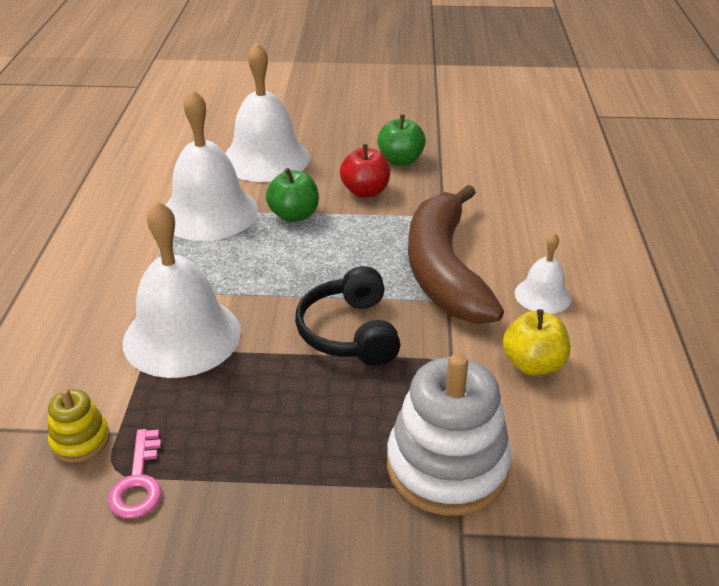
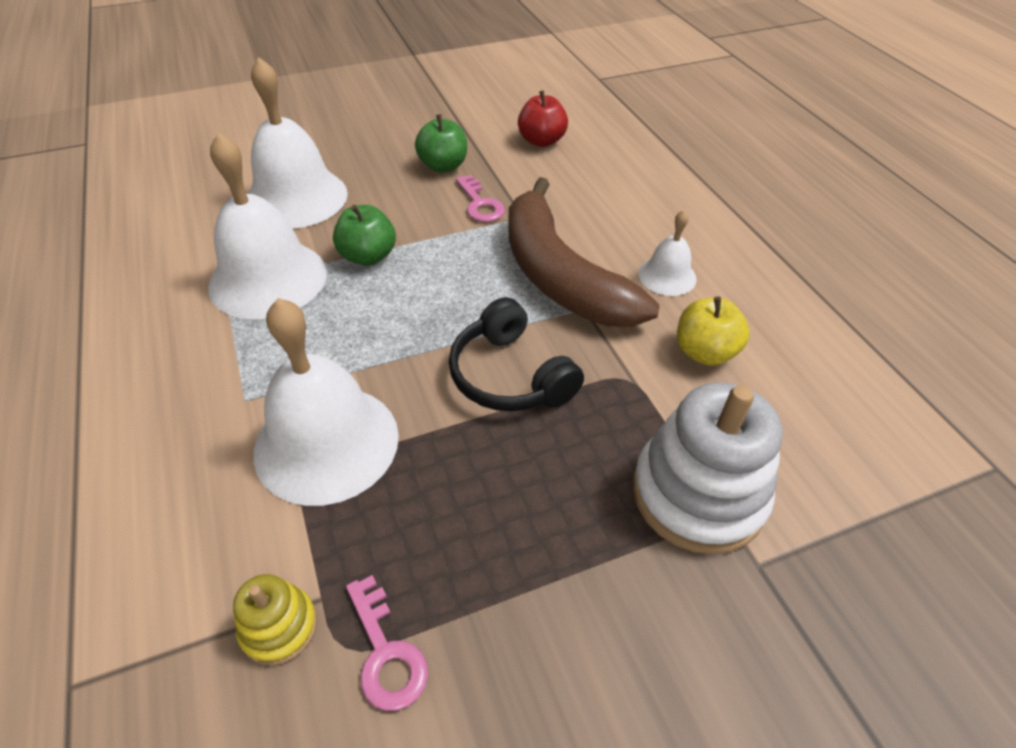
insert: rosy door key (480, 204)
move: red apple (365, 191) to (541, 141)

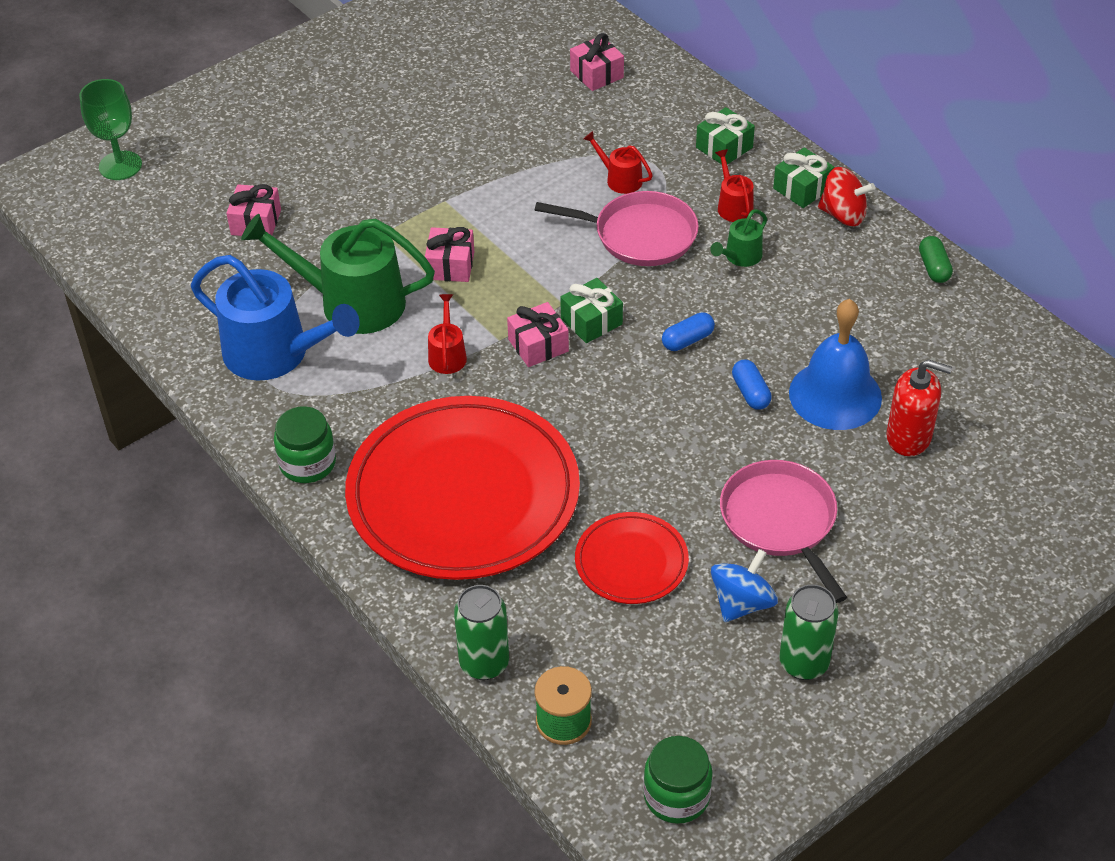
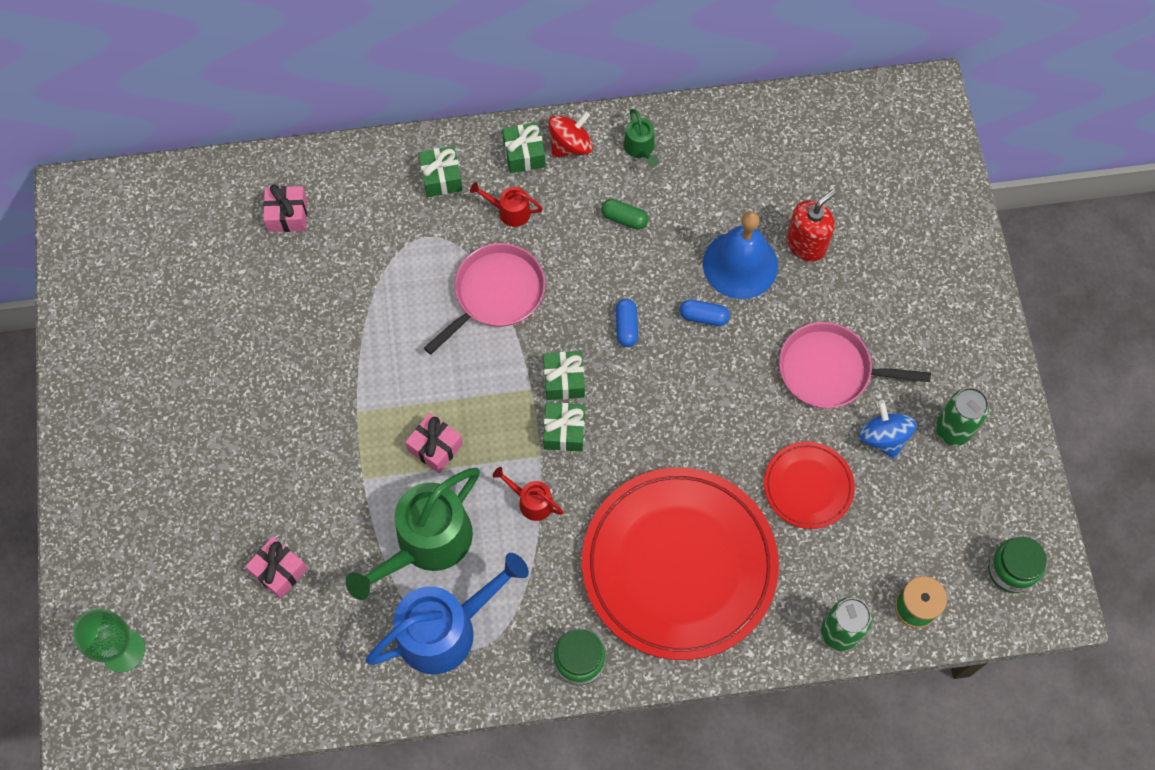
delete: red sprinkling can (620, 179)
move: green sprinkling can (740, 256) to (640, 148); green pill shape (934, 268) to (624, 219)
recolor: rosy present (538, 345) to green present (564, 431)

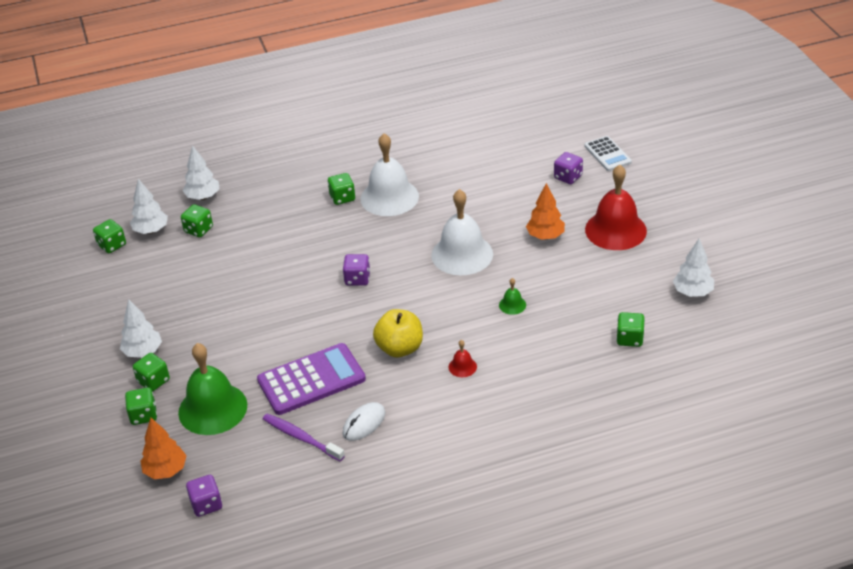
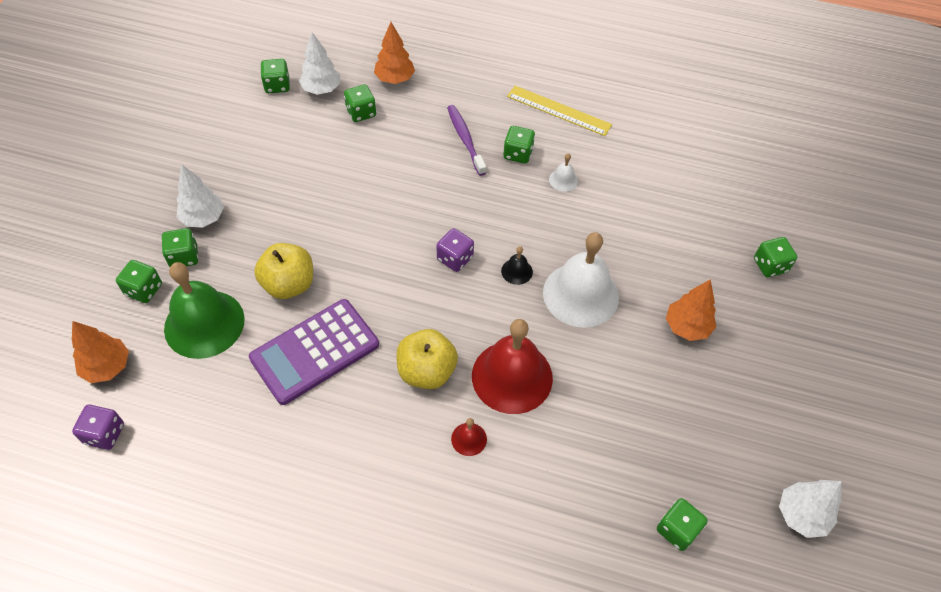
delete: white mouse (364, 423); green hand bell (512, 305); white adding machine (607, 154)
insert: golden apple (289, 284); ebony hand bell (517, 271); golden measuring stick (558, 111)
move: royal purple dental brush (301, 437) to (465, 139); red hand bell (615, 230) to (512, 376)
recolor: white fir tree (203, 197) to orange-coloured fir tree (395, 79); royal purple dice (568, 177) to green dice (770, 265)
rotate: royal purple adding machine (311, 380) = (315, 351) 135 degrees clockwise
resize: white hand bell (389, 197) = (563, 180) x0.42

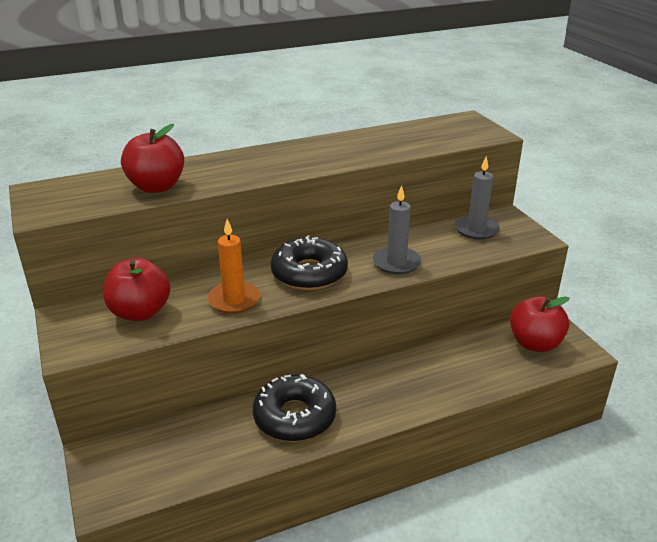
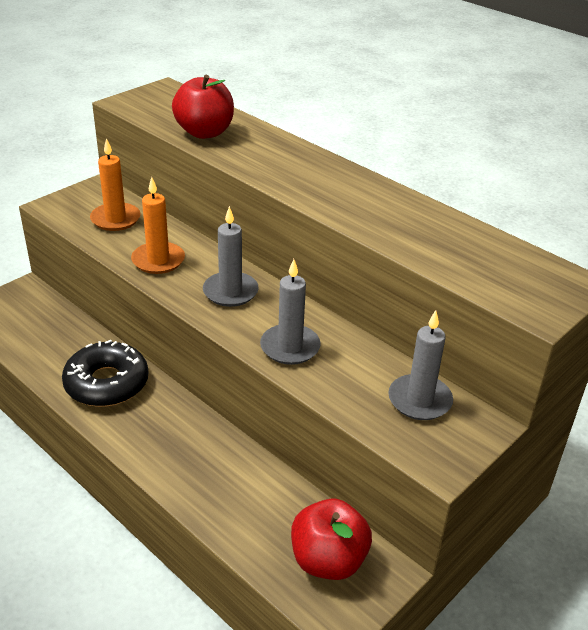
replace: red apple (140, 312) to orange-coloured candle (115, 219); ebony donut (309, 273) to grey candle (230, 292)

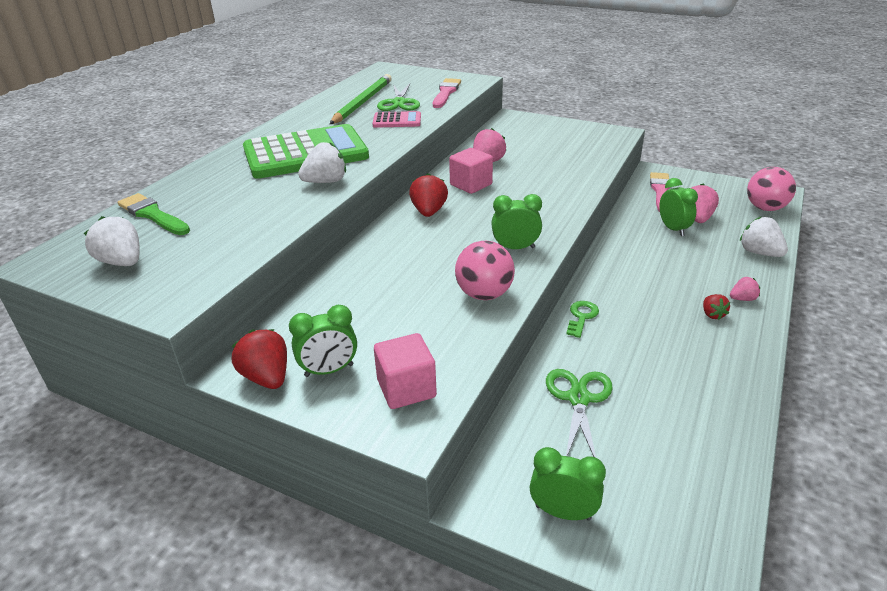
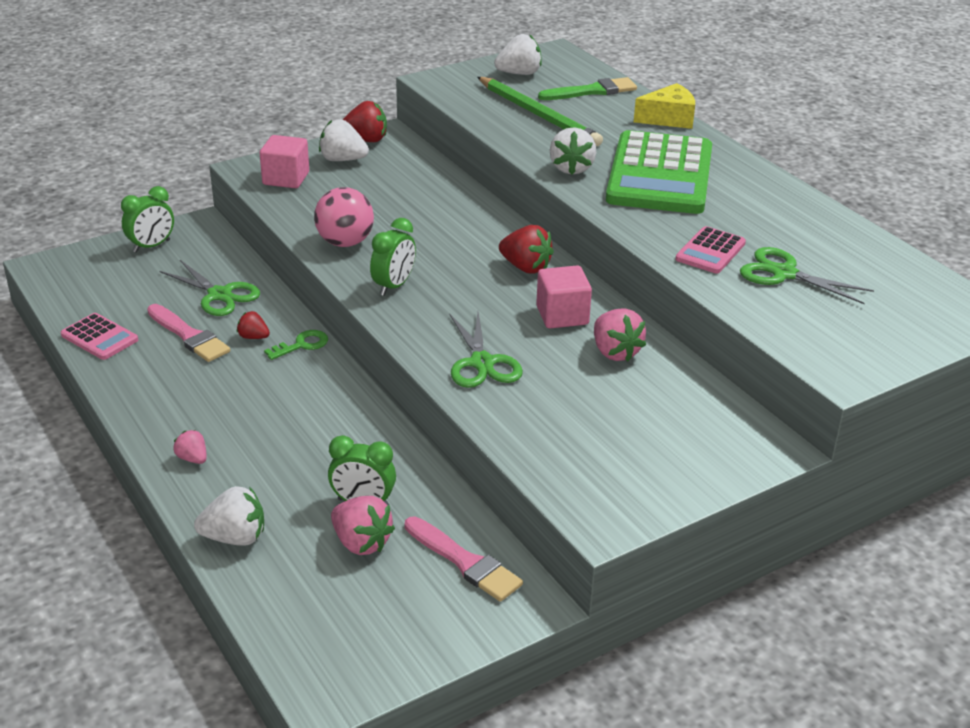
delete: rosy sphere (765, 208)
insert: rosy adding machine (99, 337); green shears (482, 363); golden cheese (669, 119)
move: green pencil (362, 102) to (538, 115); rosy paint brush (446, 93) to (189, 336); red berry (712, 314) to (253, 337)
replace: green bedside clock (329, 370) to white berry (342, 160)
rotate: green door key (581, 317) = (302, 345) 90 degrees counterclockwise; rosy berry (742, 299) = (193, 458) 120 degrees clockwise

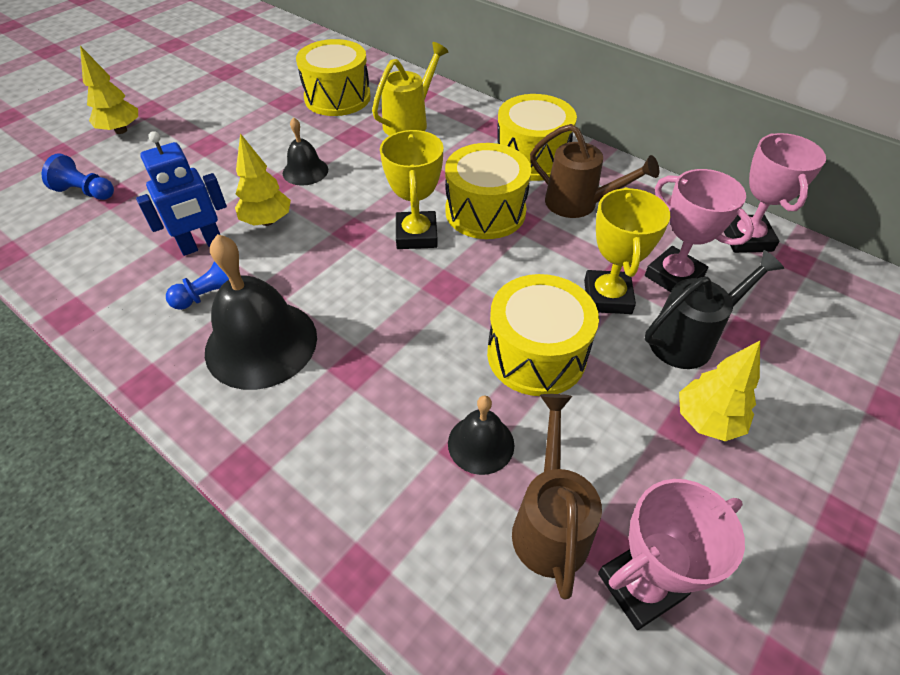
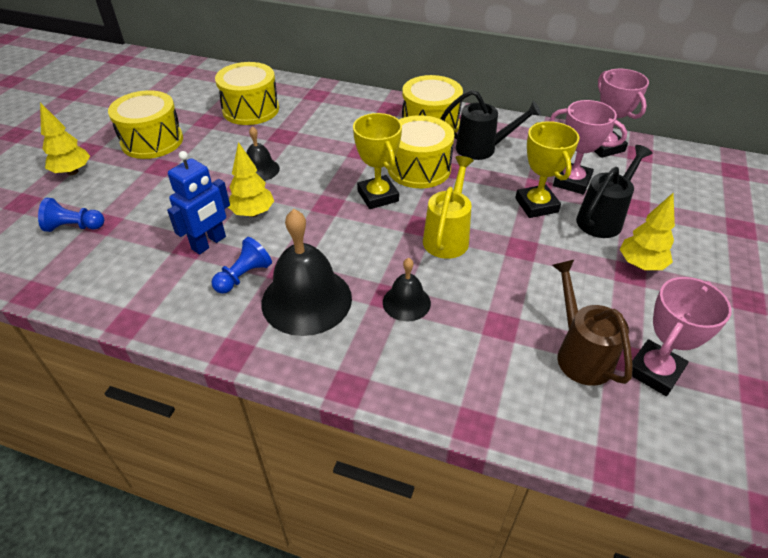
move: golden sprinkling can (409, 122) to (447, 237); ebony hand bell (481, 444) to (406, 302); golden drum (536, 354) to (152, 141)
recolor: dark brown sprinkling can (578, 204) to ebony sprinkling can (482, 149)

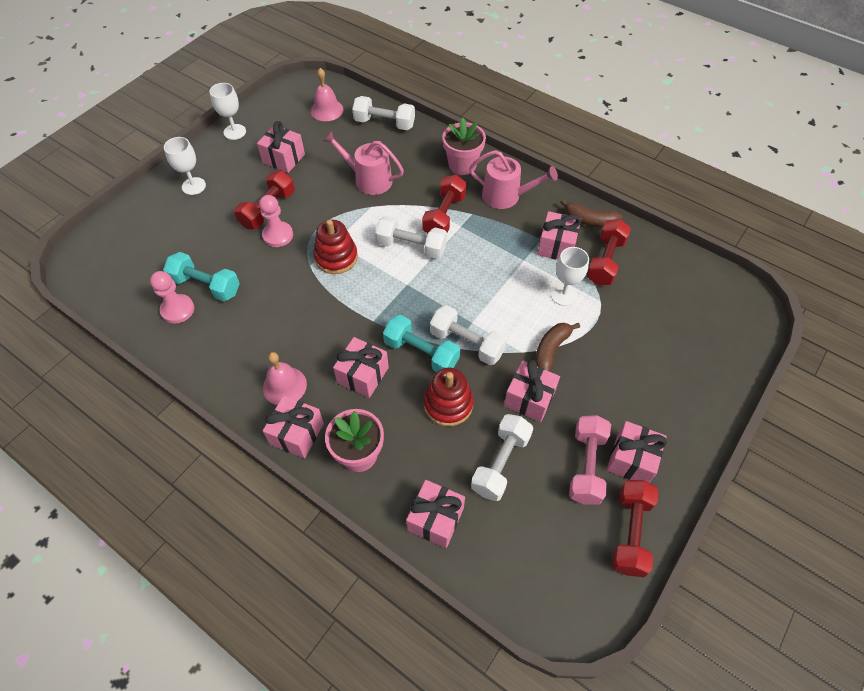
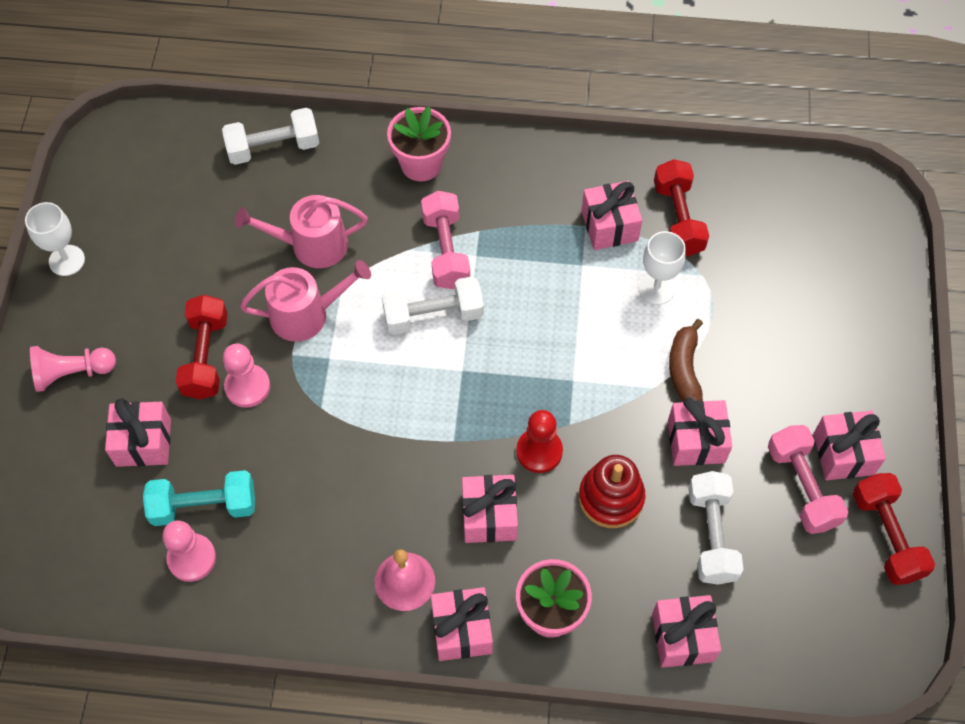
delete: rosy hand bell (327, 110); red ring stacker (336, 257); white dumbbell (467, 343); dark brown banana (589, 220)
move: rosy present (283, 158) to (143, 442); rosy sprinkling can (506, 196) to (306, 314)
replace: white goblet (193, 186) to rosy chess pawn (72, 373); aqua dumbbell (421, 353) to red chess pawn (539, 451)
recolor: red dumbbell (444, 215) to rosy dumbbell (446, 250)

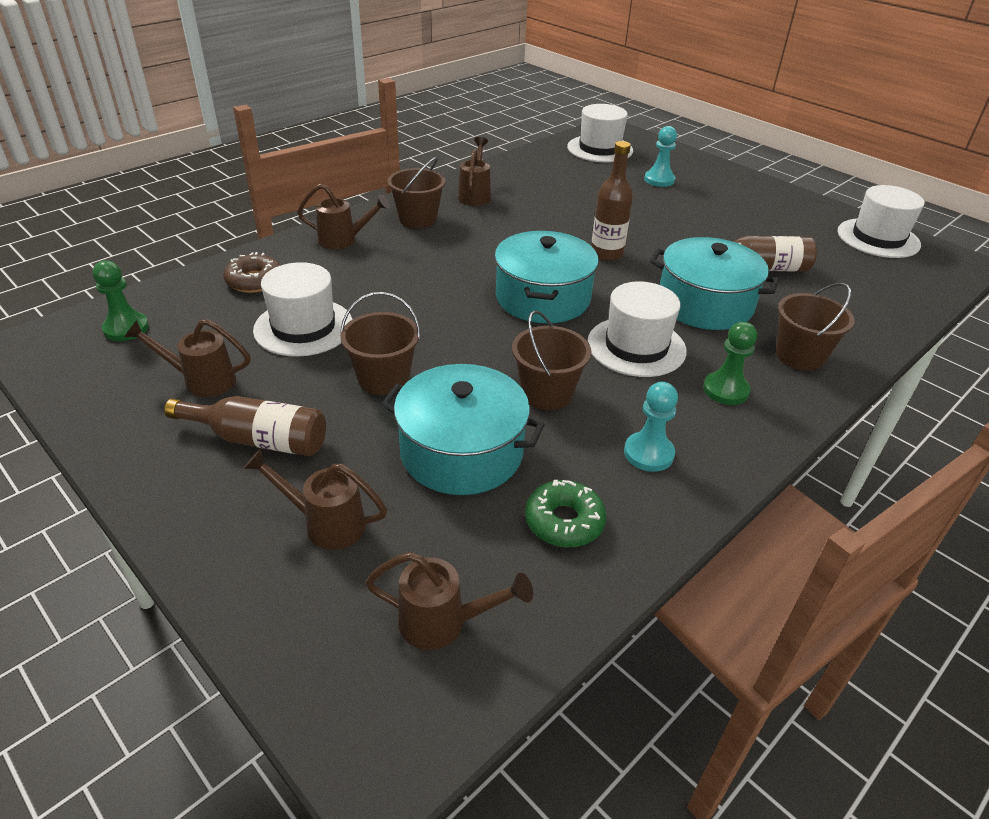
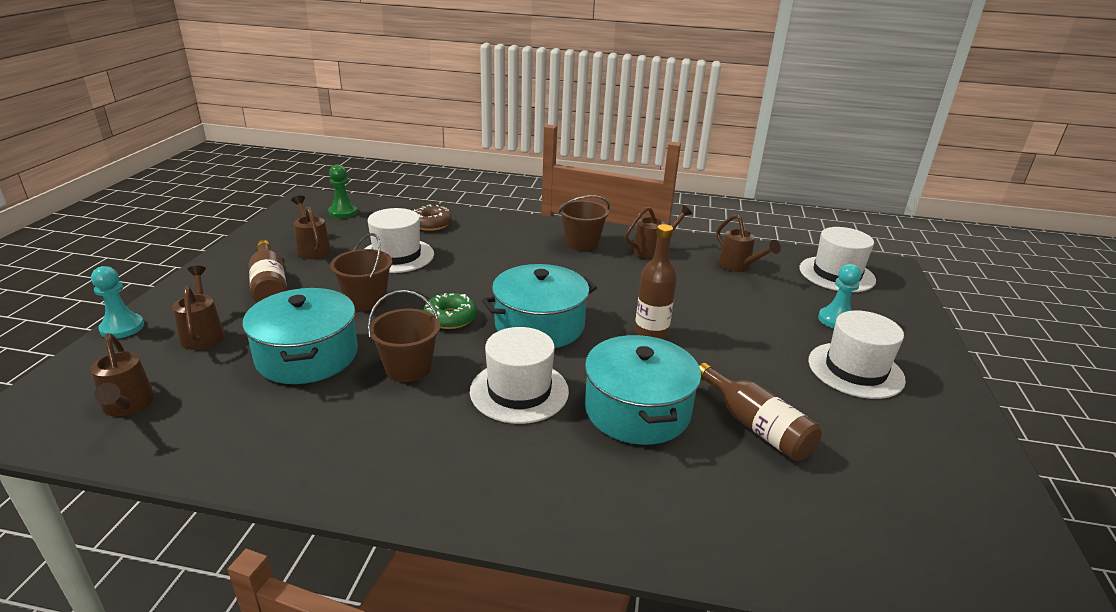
delete: green chess pawn (725, 390); dark brown bucket (799, 356)
move: dark brown sprinkling can (344, 240) to (739, 267); green donut (564, 521) to (450, 318); aqua chess pawn (648, 453) to (122, 328); white tall hat (878, 238) to (855, 370)

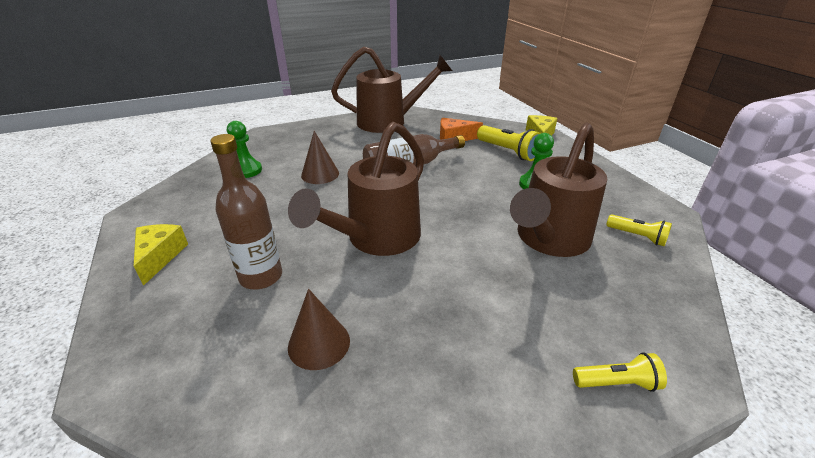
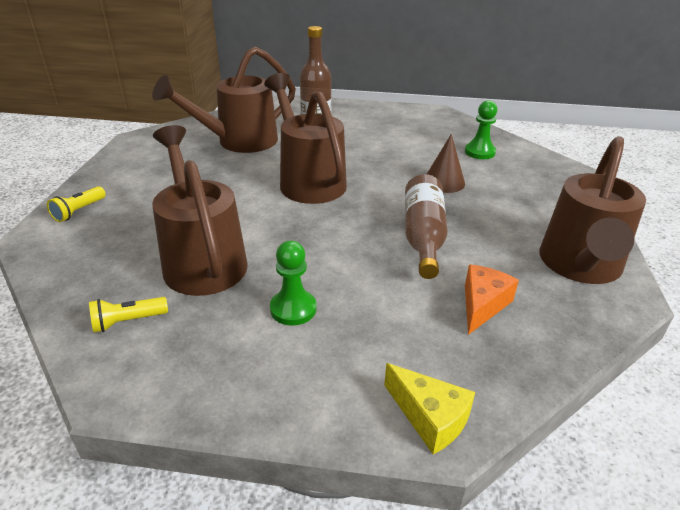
delete: golden cheese (160, 256); golden flashlight (508, 152)
replace: dark brown solid cone (319, 343) to dark brown sprinkling can (239, 142)

